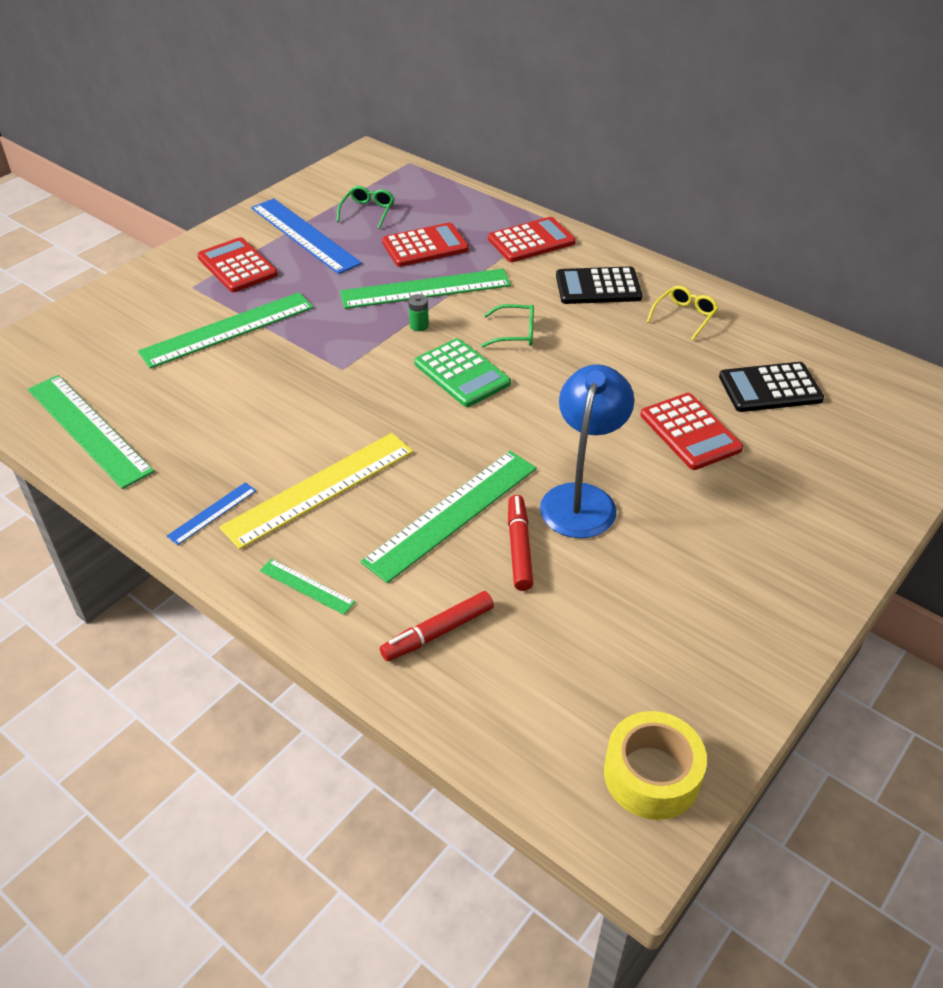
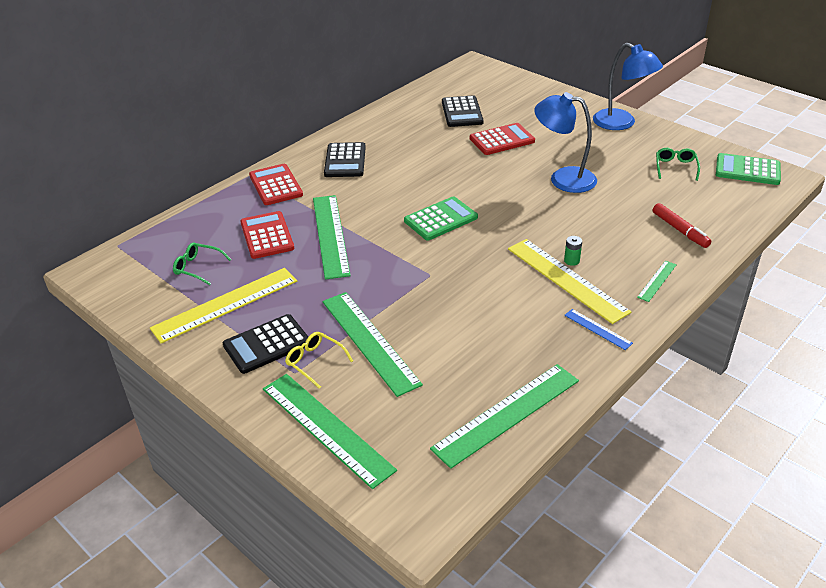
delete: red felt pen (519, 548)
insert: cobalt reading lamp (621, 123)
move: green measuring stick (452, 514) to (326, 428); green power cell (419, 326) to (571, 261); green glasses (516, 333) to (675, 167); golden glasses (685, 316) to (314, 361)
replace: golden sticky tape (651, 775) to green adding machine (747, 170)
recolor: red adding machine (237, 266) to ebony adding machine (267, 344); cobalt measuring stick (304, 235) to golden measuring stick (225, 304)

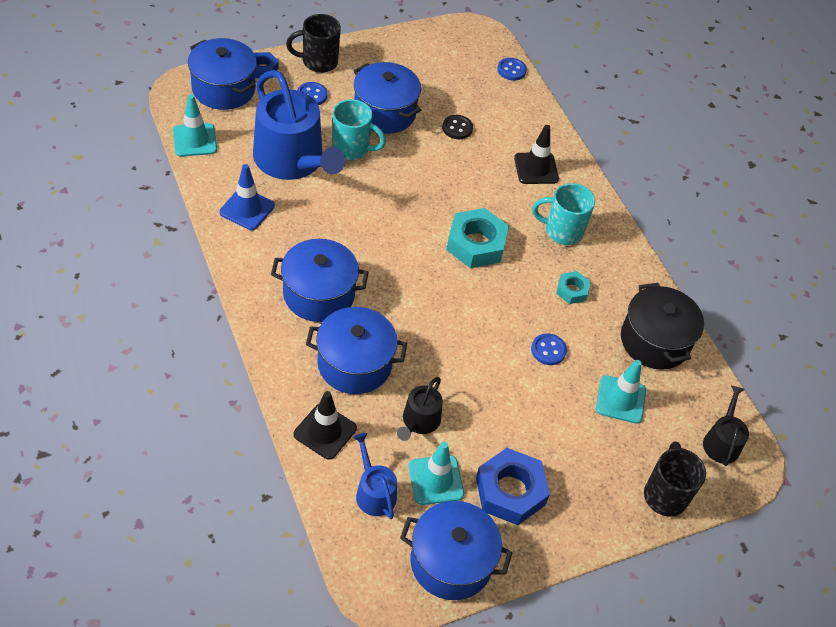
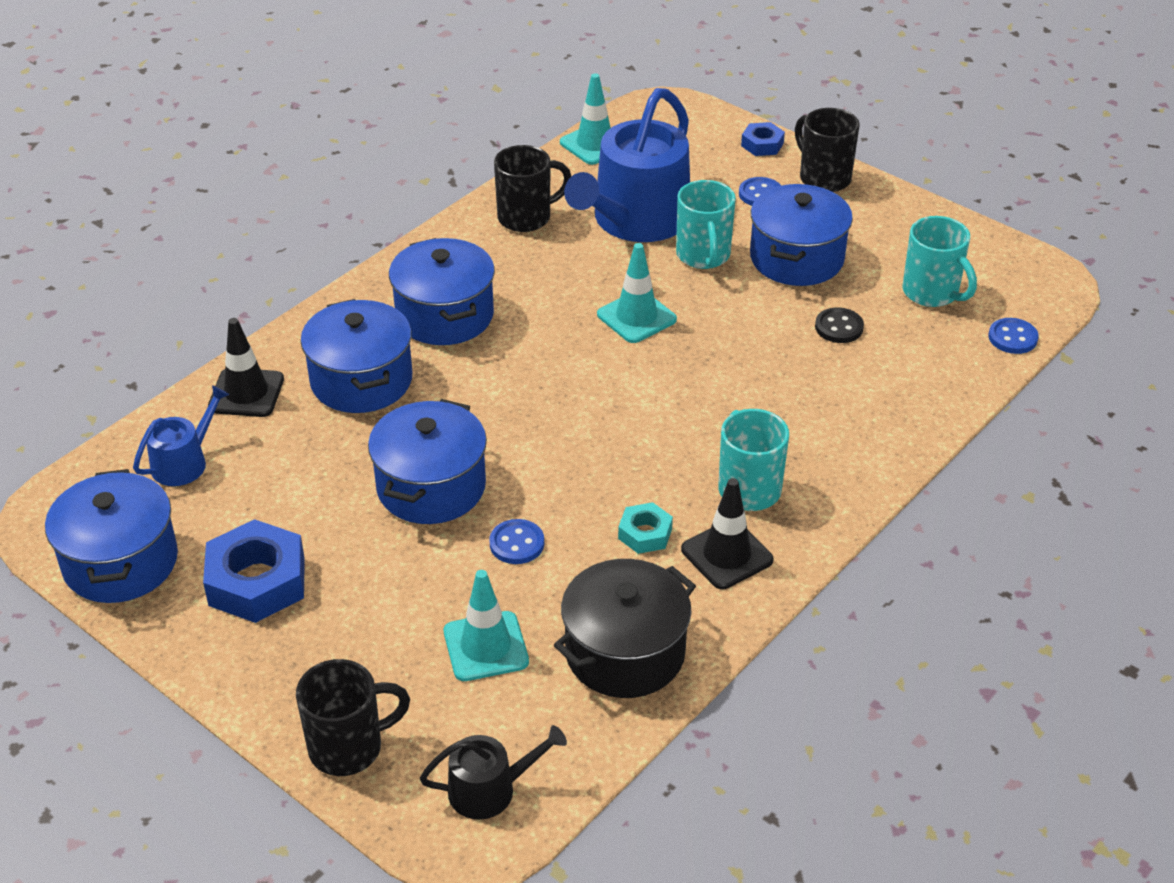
delete: ebony sprinkling can (419, 421); aqua hex nut (476, 244)
insert: aqua coffee mug (932, 293)
move: cobalt stockpot (223, 89) to (431, 487); aqua traffic cone (436, 480) to (636, 317); ebony traffic cone (536, 168) to (727, 555)
replace: cobalt traffic cone (247, 209) to ebony coffee mug (526, 217)

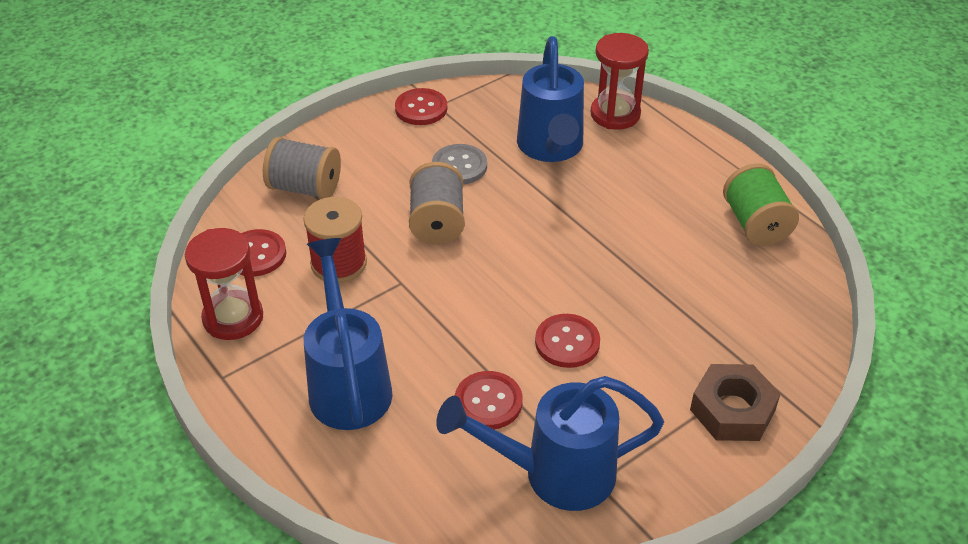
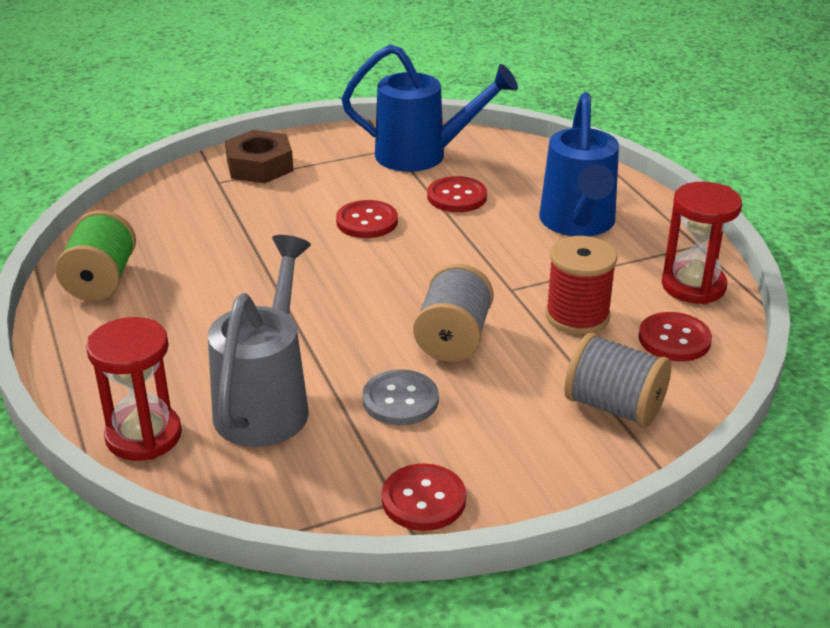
recolor: cobalt sprinkling can (551, 148) to grey sprinkling can (266, 403)

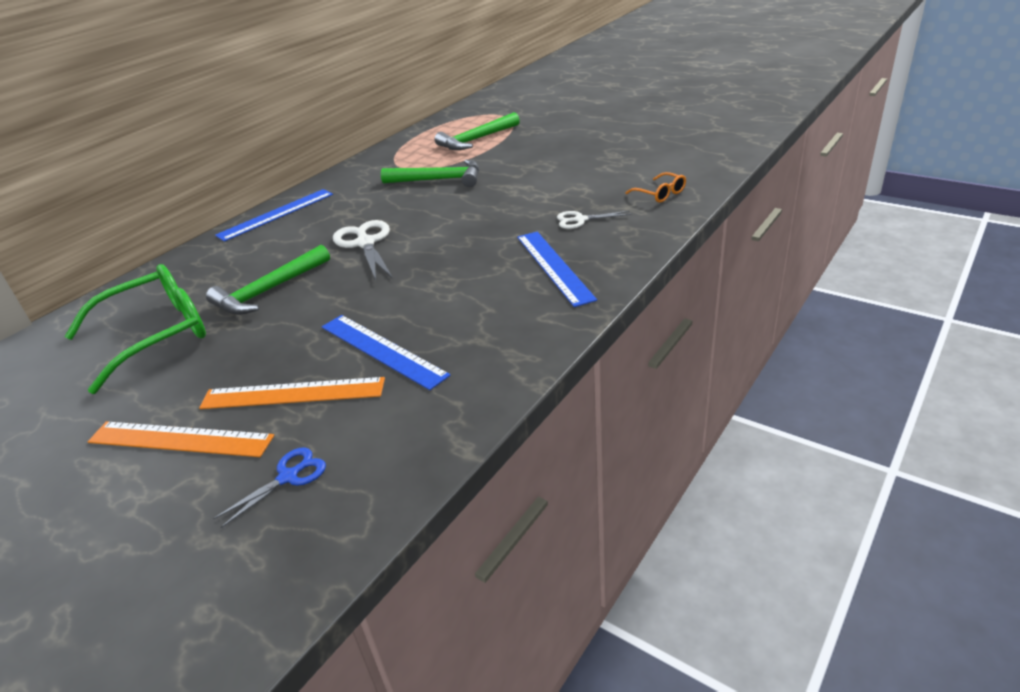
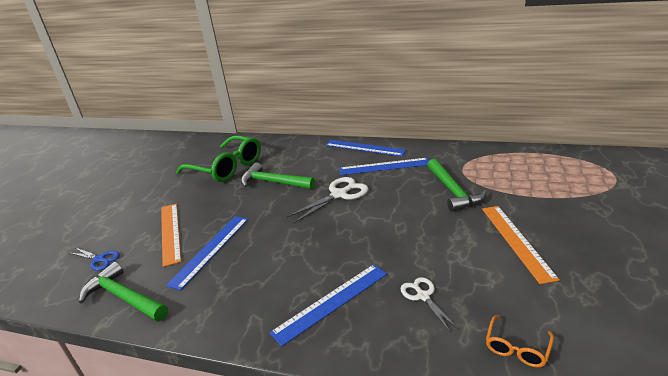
insert: cobalt measuring stick (384, 166)
move: orange-coloured measuring stick (180, 439) to (516, 241); green carpenter's hammer (476, 140) to (124, 297)

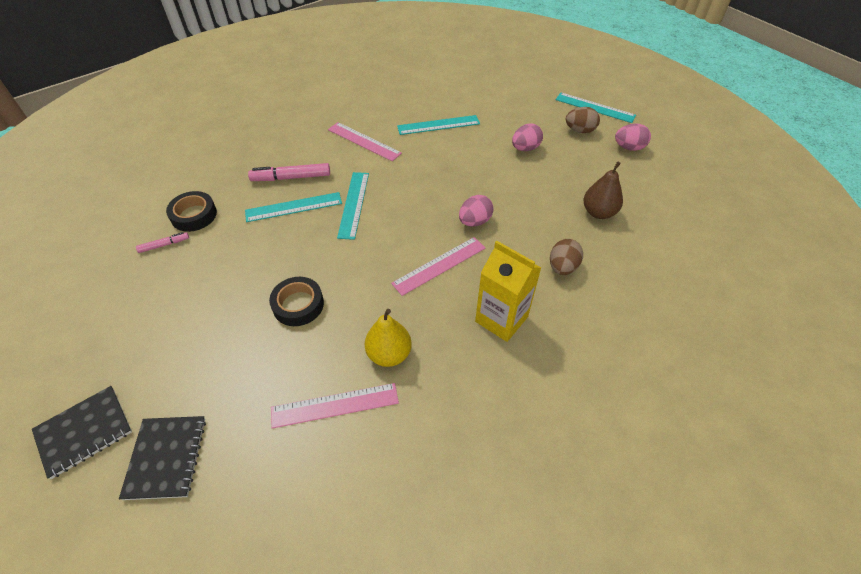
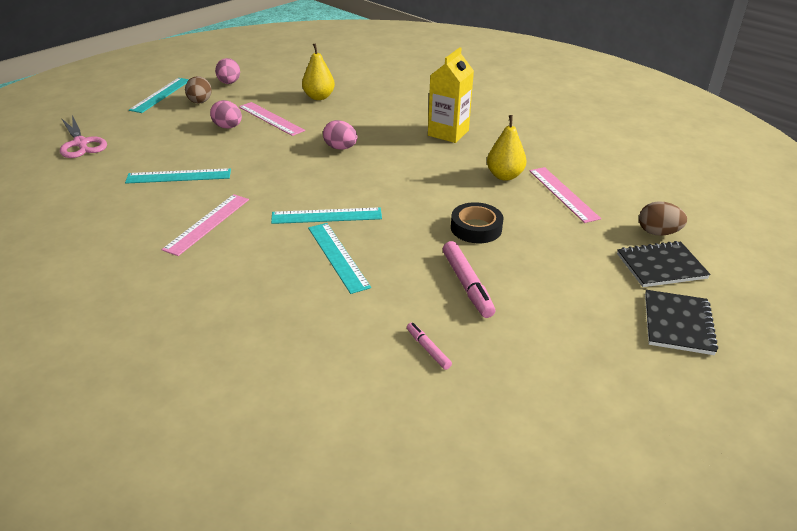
delete: ebony sticky tape (194, 215)
insert: rosy shears (81, 143)
move: rosy felt pen (291, 177) to (467, 285); rosy measuring stick (439, 265) to (271, 118); dark brown egg shape (562, 267) to (658, 232)
recolor: dark brown pear (598, 212) to golden pear (319, 97)
rotate: ebony exercise book (84, 432) = (678, 324) 60 degrees clockwise; aqua measuring stick (438, 125) = (179, 176) 75 degrees counterclockwise

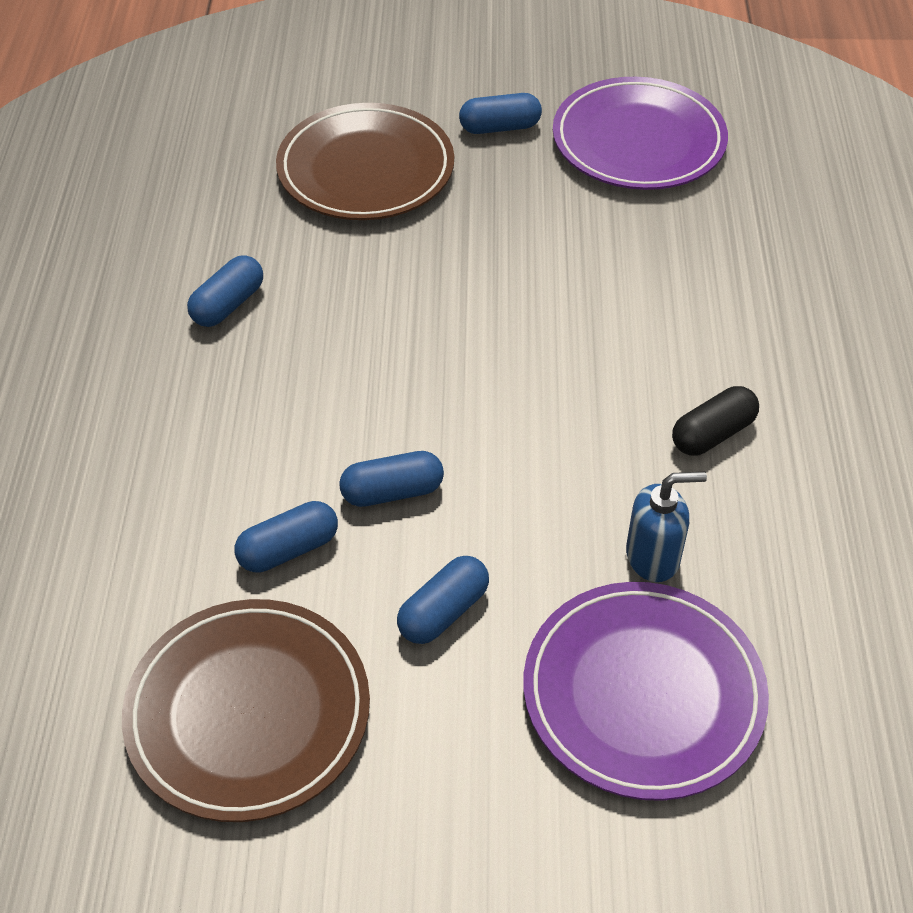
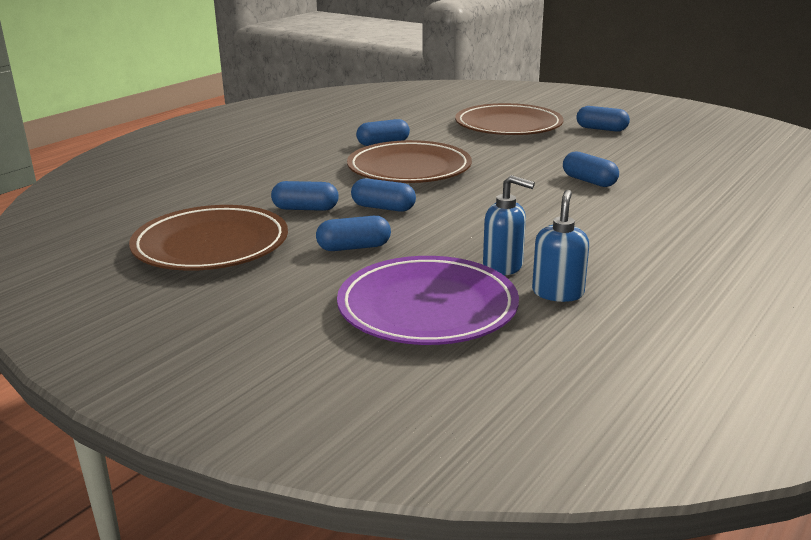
delete: royal purple plate (638, 141); ebony pill shape (712, 434)
insert: dark brown plate (409, 169); cobalt pump bottle (557, 293); cobalt pill shape (589, 181)

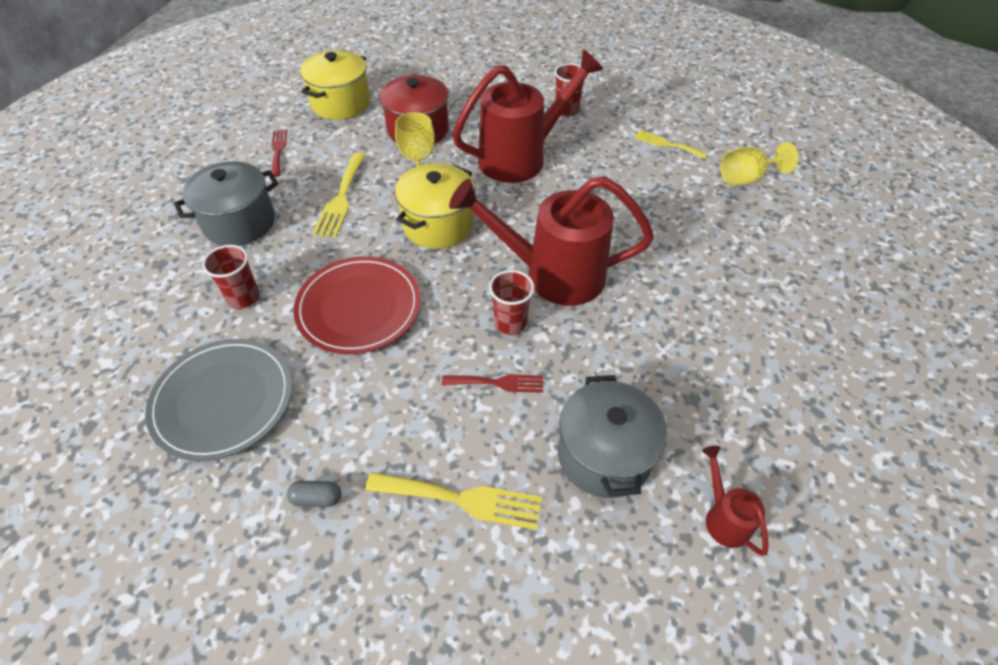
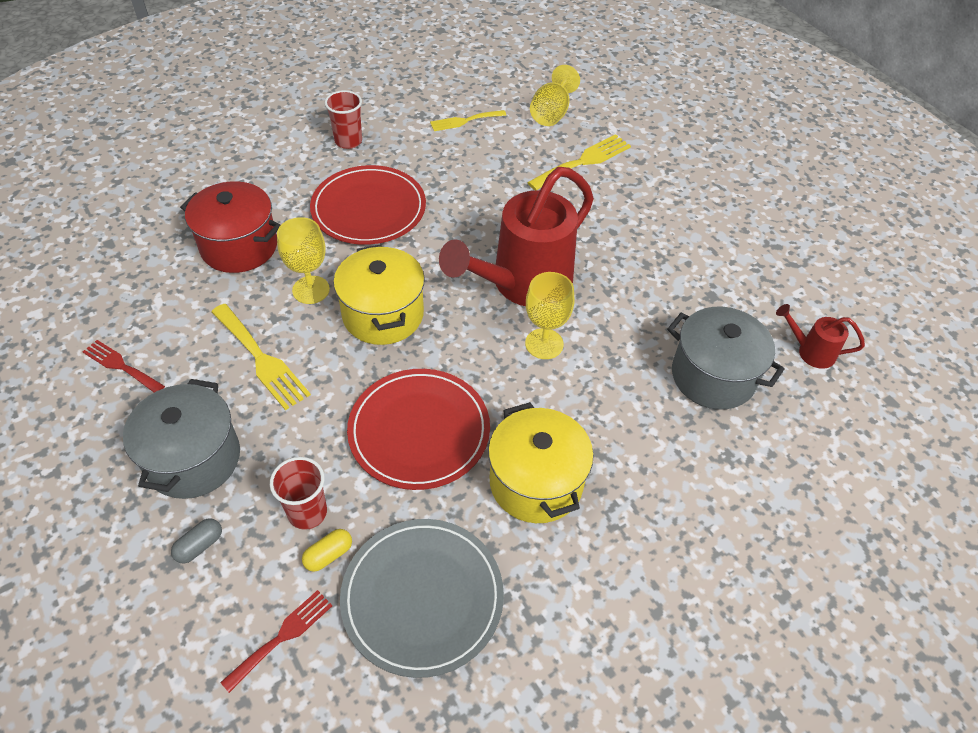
insert: golden pill shape (328, 555)
move: grey pill shape (317, 498) to (199, 546); golden stockpot (341, 103) to (536, 482); golden fork (462, 499) to (583, 161); red fork (498, 383) to (282, 636)
replace: red sprinkling can (520, 157) to red plate (369, 209); red beaker (510, 323) to golden goblet (544, 344)

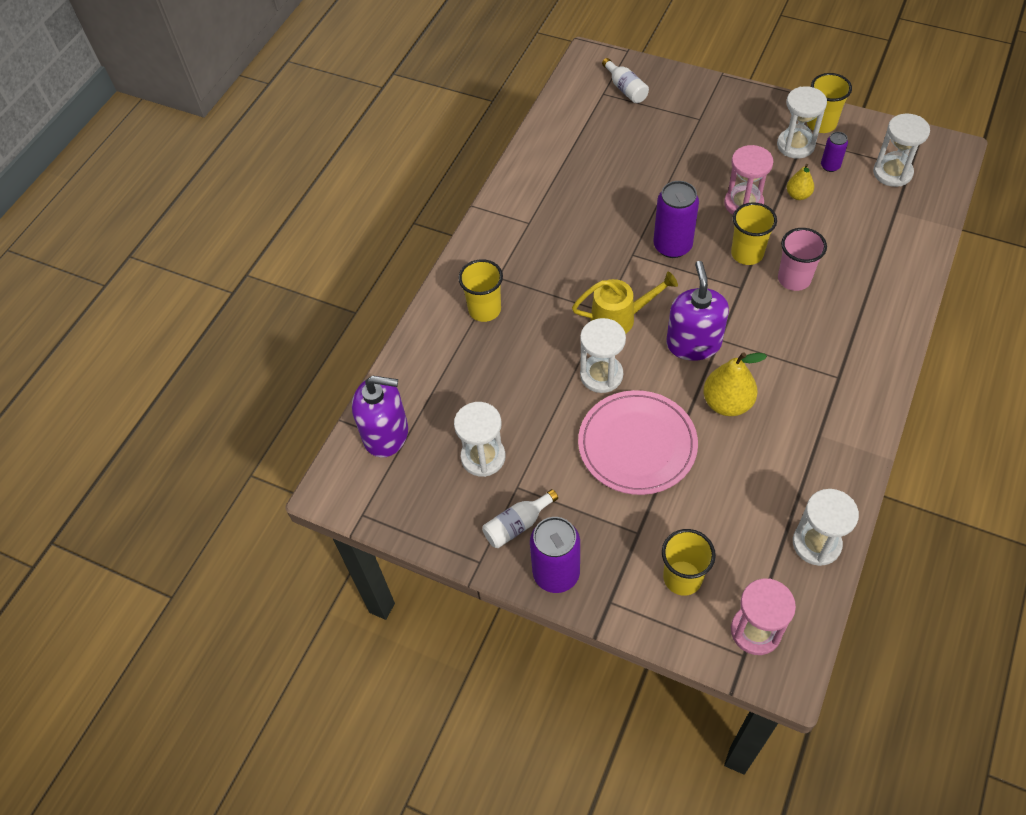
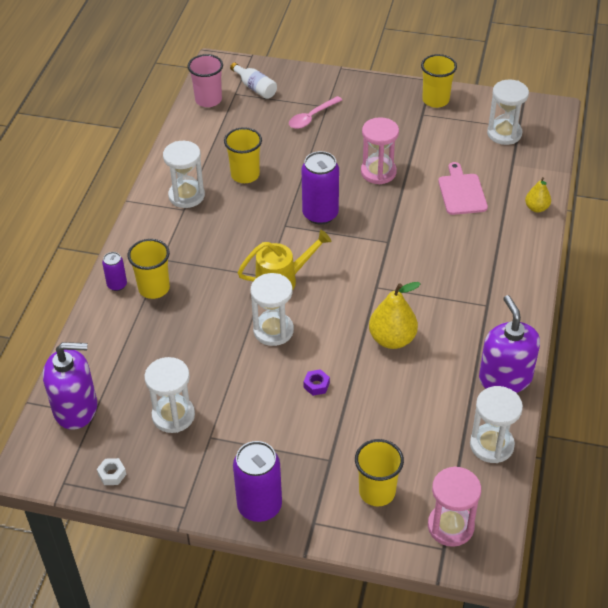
delete: white flask (517, 525)
insert: white hex nut (112, 474); rosy teaspoon (311, 117); rosy bread board (461, 192)
move: royal purple pump bottle (693, 343) to (505, 378); golden beaker (747, 254) to (245, 175); white sand timer (795, 145) to (186, 196); rosy beaker (794, 279) to (208, 100); golden pear (798, 195) to (536, 208); royal purple tin (830, 166) to (117, 285)
replace: rosy plate (637, 445) to royal purple hex nut (316, 385)

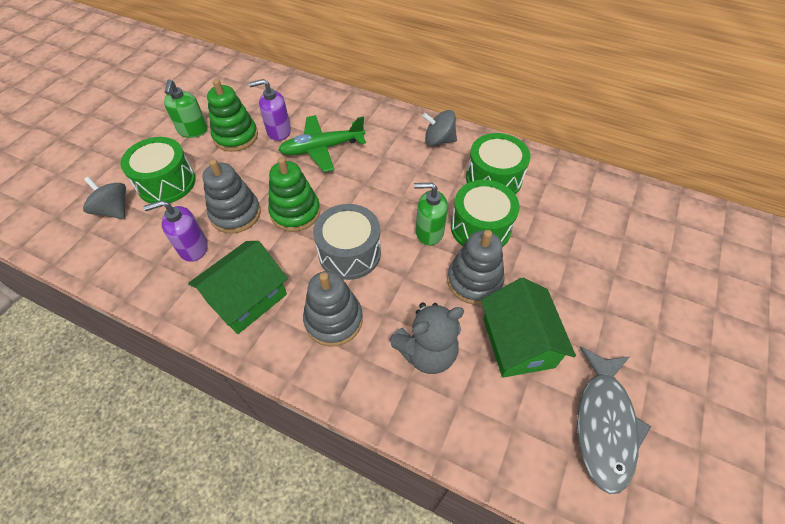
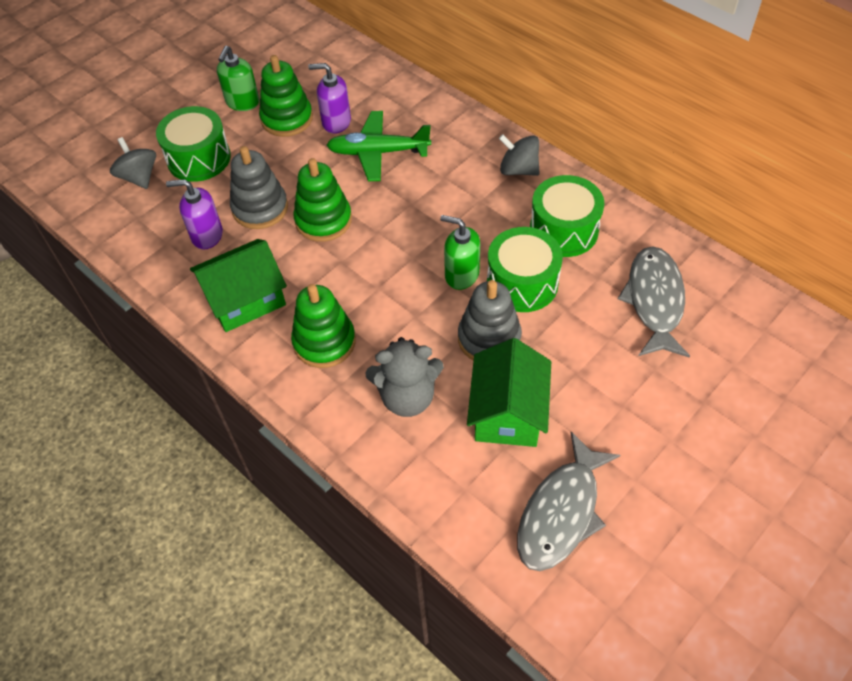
delete: grey drum (349, 253)
insert: grey fish (654, 301)
recolor: grey ring stacker (334, 320) to green ring stacker (324, 342)

